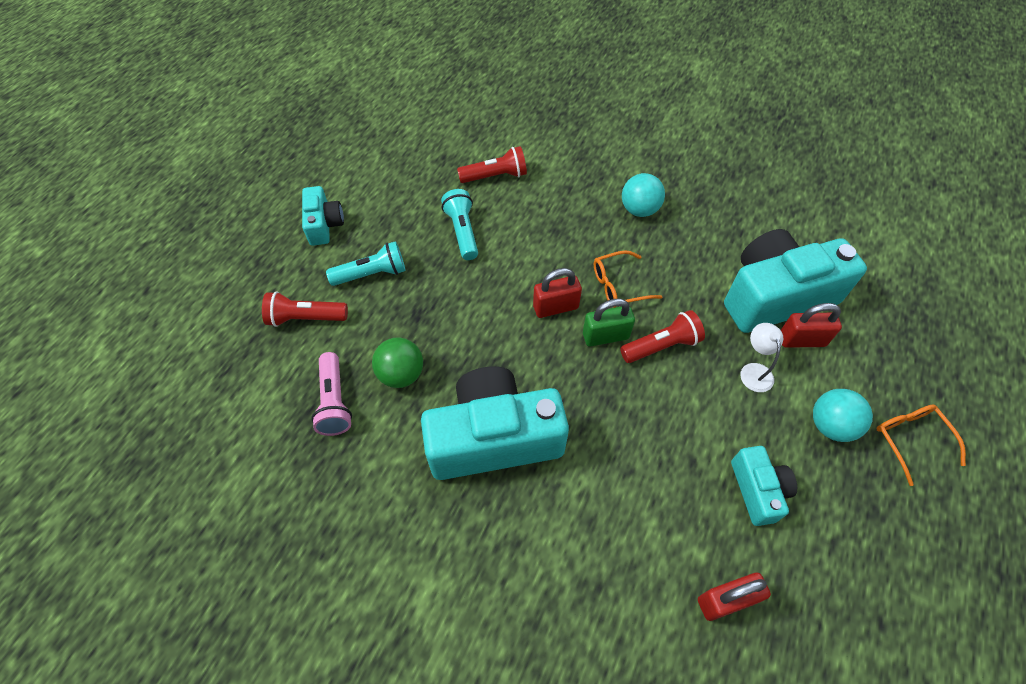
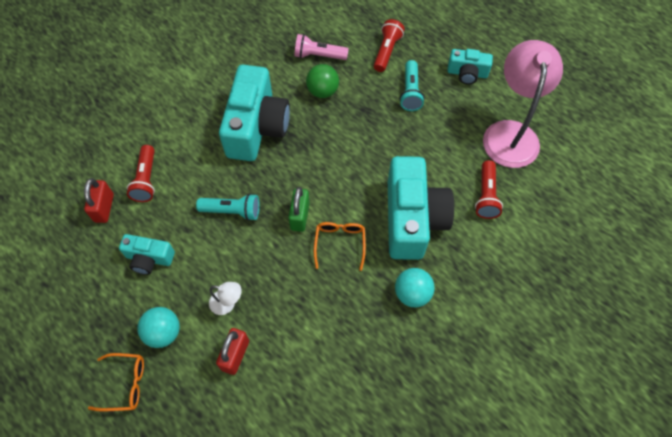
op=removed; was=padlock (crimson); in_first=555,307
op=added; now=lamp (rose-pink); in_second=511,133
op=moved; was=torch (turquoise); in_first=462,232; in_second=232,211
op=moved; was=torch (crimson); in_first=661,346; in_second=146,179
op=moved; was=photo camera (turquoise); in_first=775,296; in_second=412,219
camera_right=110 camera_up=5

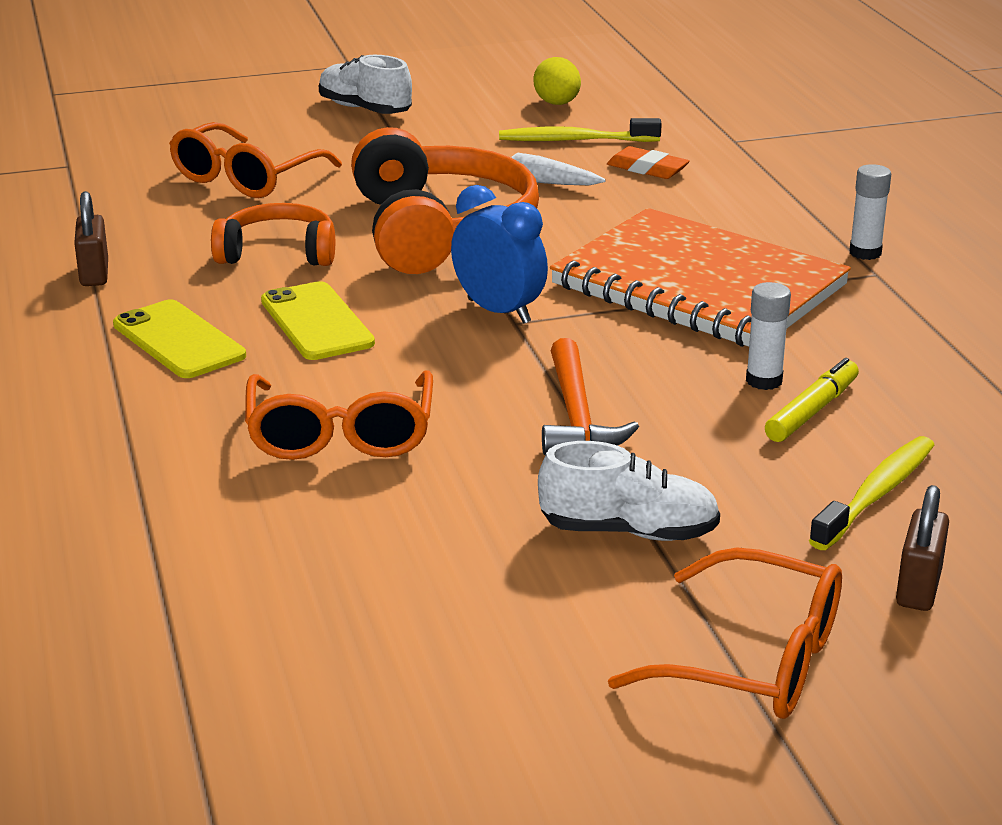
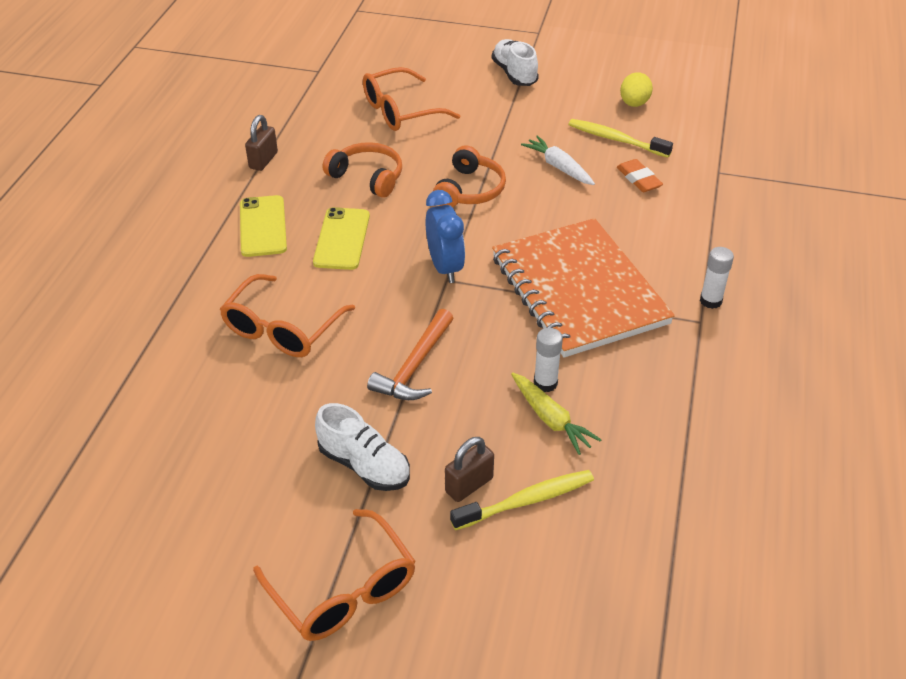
op=moved; was=padlock (brown); in_first=918,588; in_second=469,485
op=replaced; was=marker pen (golden); now=root vegetable (golden); in_first=812,411; in_second=551,419
op=resized; was=headset (bright orange); in_first=440,230; in_second=470,190; ratio=0.56
camera_right=30 camera_up=15

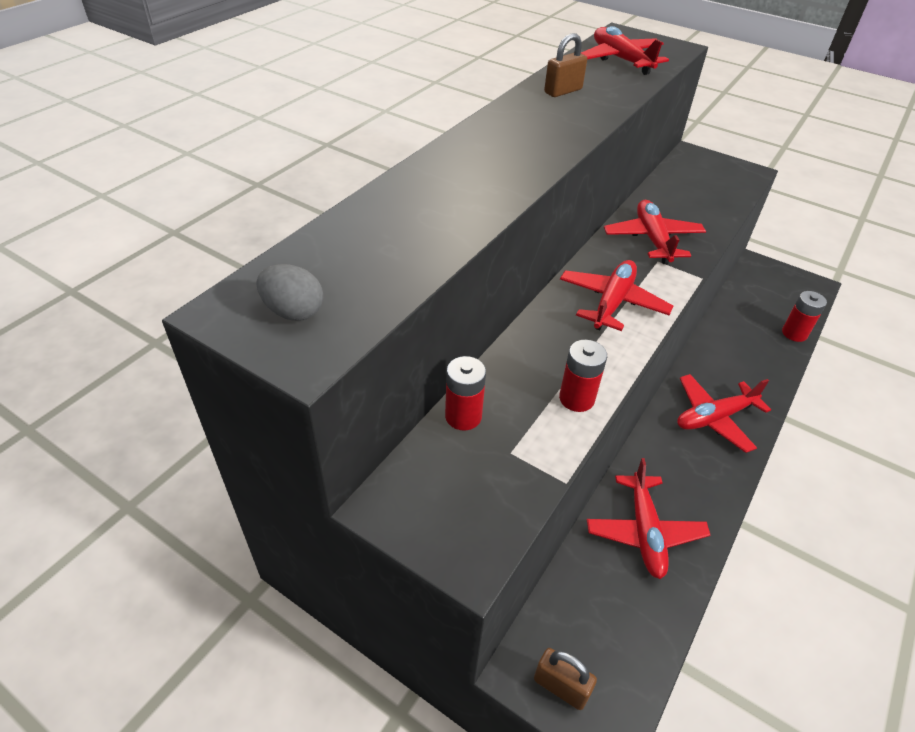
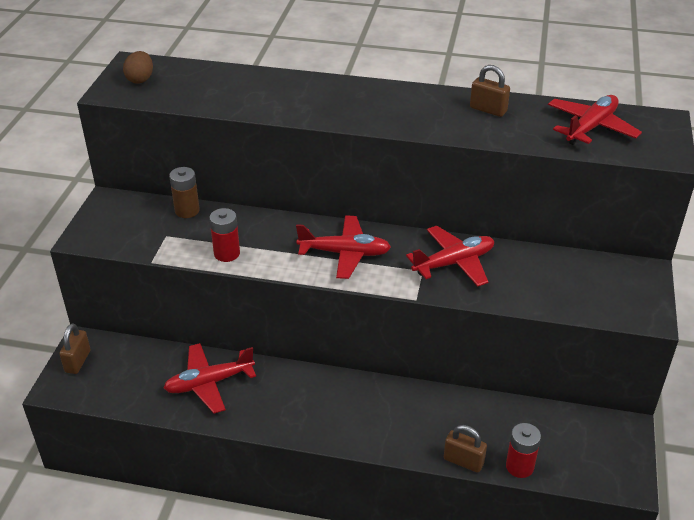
op=removed; was=toy plane (crimson); in_first=714,418
op=added; now=padlock (brown); in_second=463,461
op=recoloured; was=toy egg (grey); now=toy egg (brown); in_first=293,312; in_second=140,79
op=recoloured; was=battery (crimson); now=battery (brown); in_first=463,416; in_second=187,210
camera_right=70 camera_up=-5

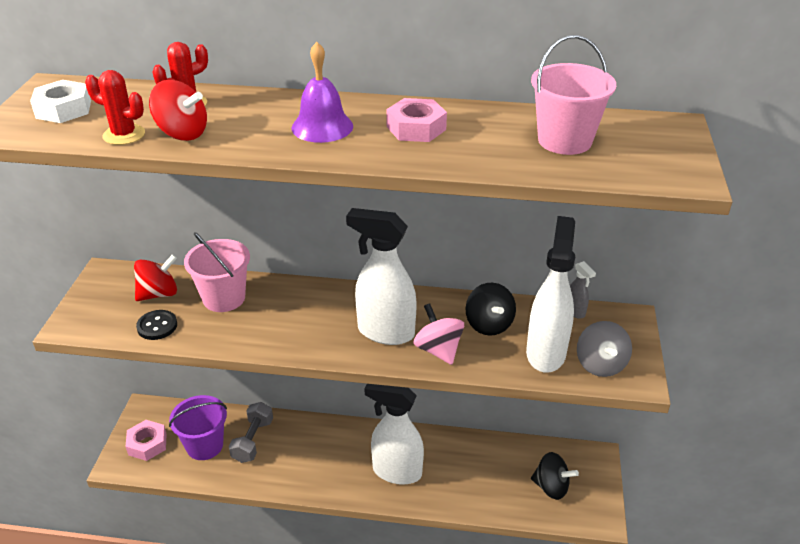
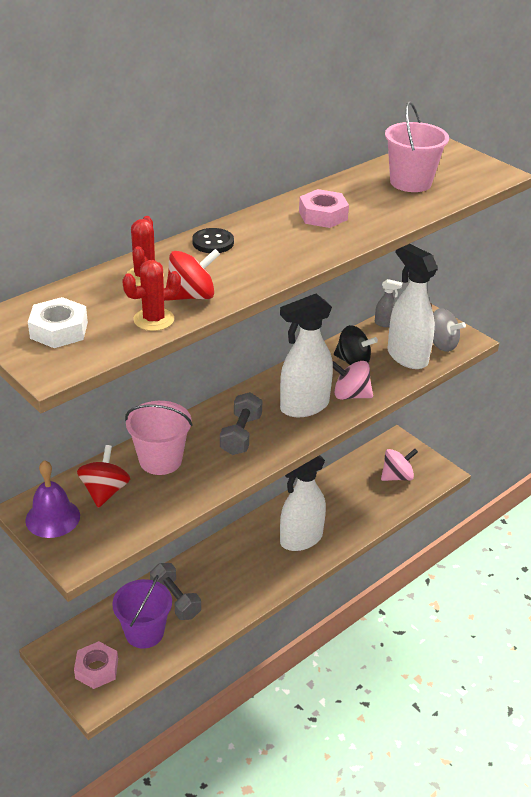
op=added; now=hand weight (grey); in_second=241,435
op=moved; was=sewing button (jet-black); in_first=157,326; in_second=213,242
op=moved; was=school bell (violet); in_first=322,127; in_second=52,518
op=recoloured; was=toy top (jet-black); now=toy top (rose-pink); in_first=551,487; in_second=397,476
camera_right=-50 camera_up=0

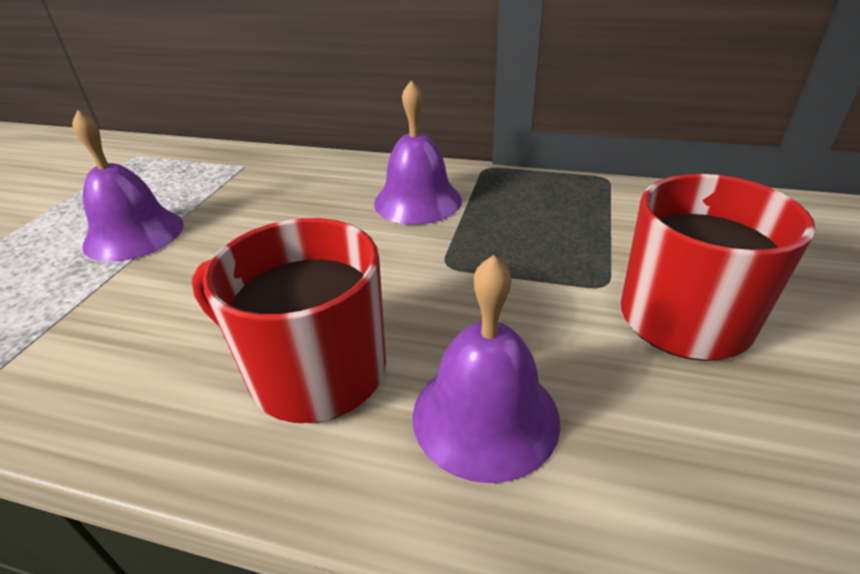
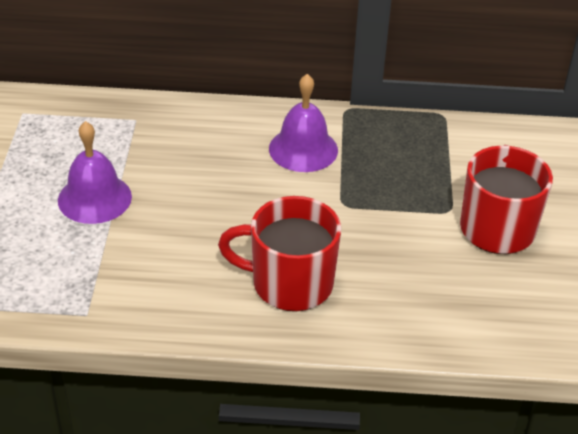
op=removed; was=school bell (violet); in_first=485,416
camera_right=-15 camera_up=5

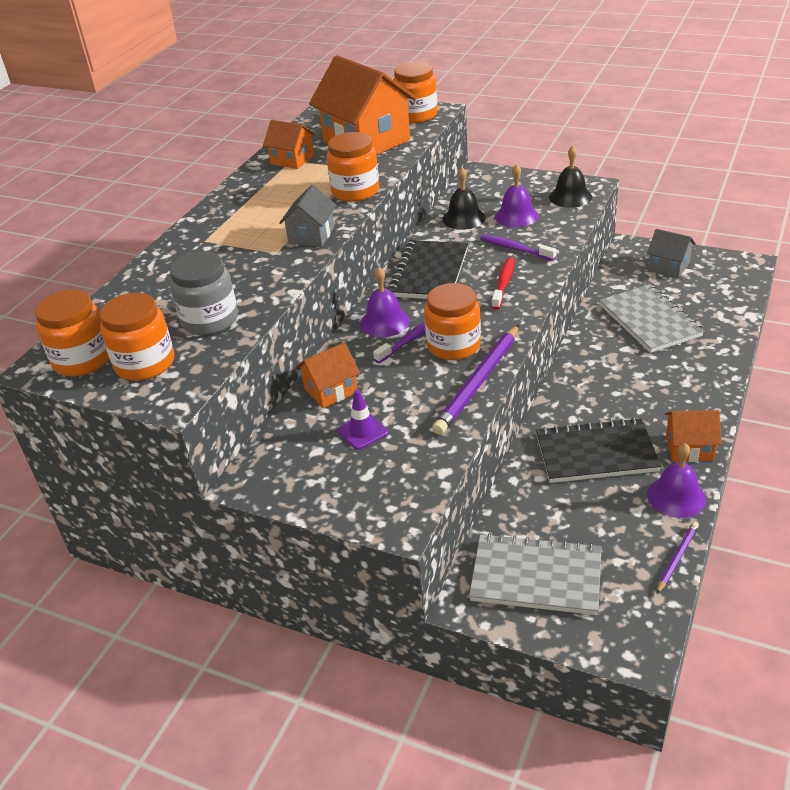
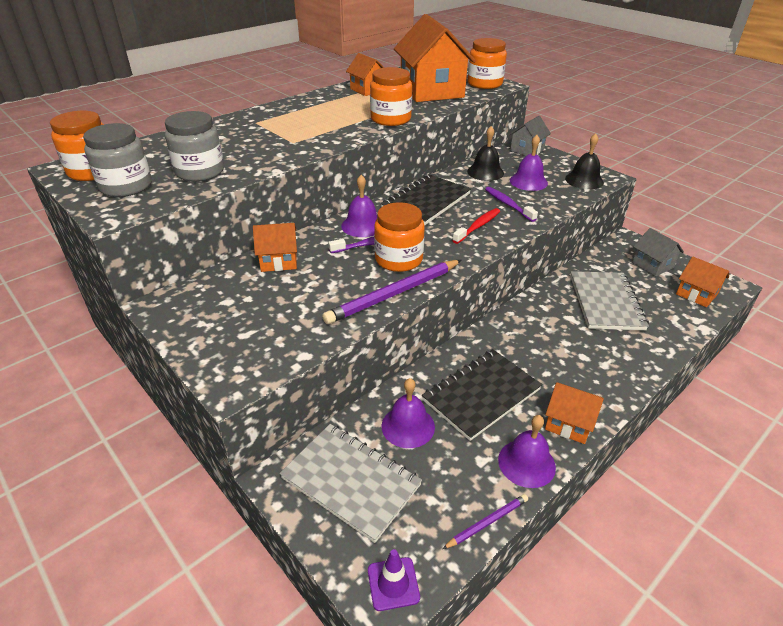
op=added; now=school bell (violet); in_second=408,426
op=added; now=cottage (bright orange); in_second=696,294
op=moved; was=cottage (grey); in_first=311,235; in_second=527,150
op=moved; was=road cone (violet); in_first=362,431; in_second=393,584
op=recoloured; was=jar (bright orange); now=jar (grey); in_first=145,363; in_second=126,186
op=turned; was=notepad (jet-black); in_first=596,453; in_second=481,395; clockwise=-60
camera_right=20 camera_up=0

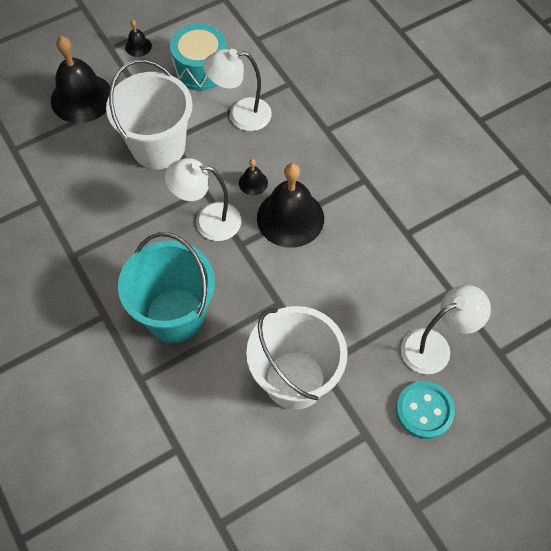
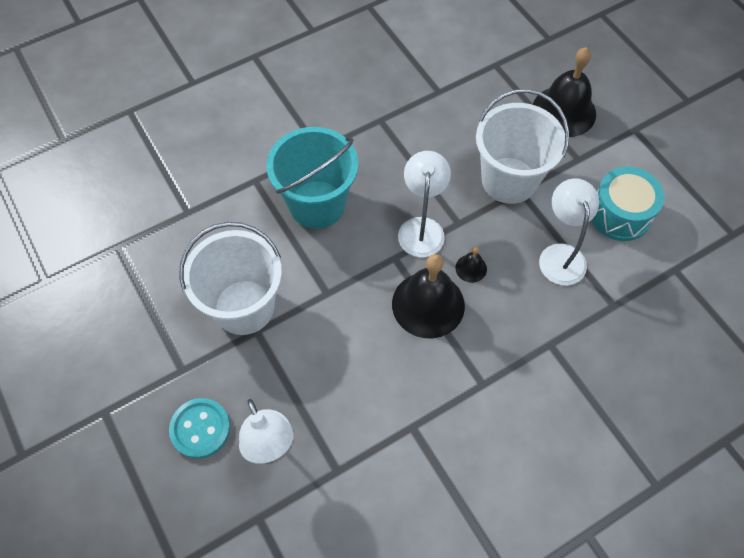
op=removed; was=school bell (jet-black); in_first=138,46
camera_right=90 camera_up=0

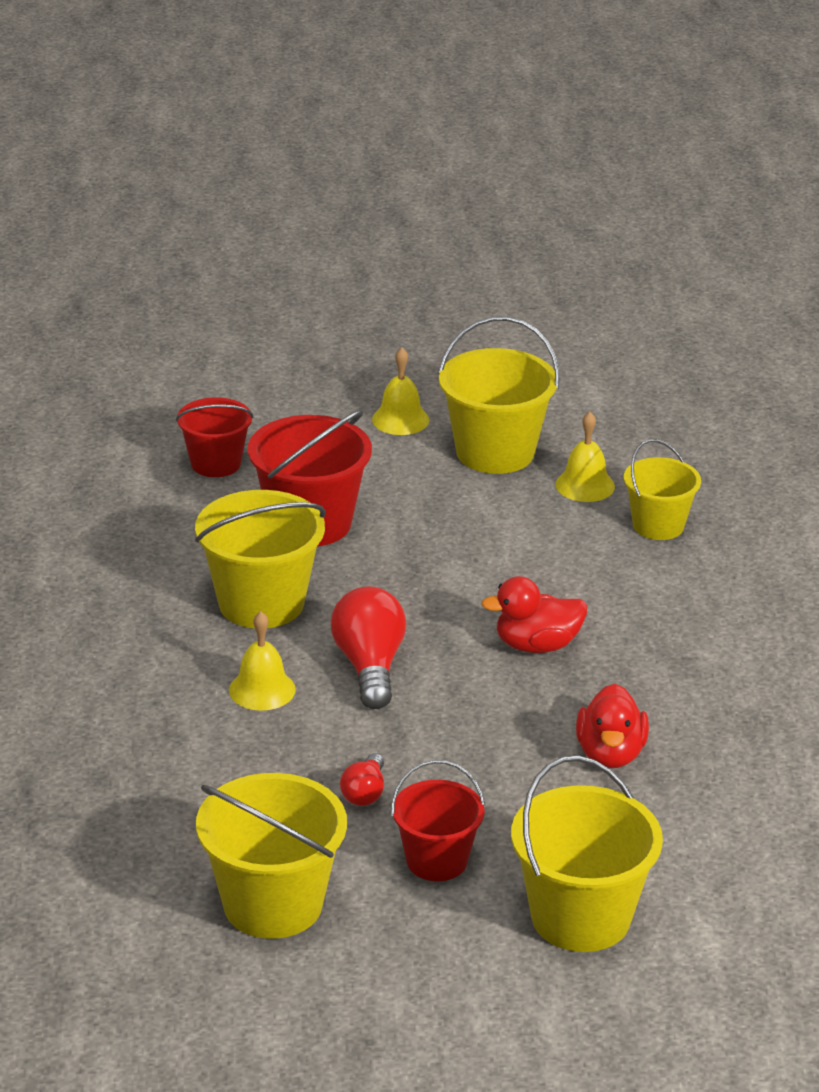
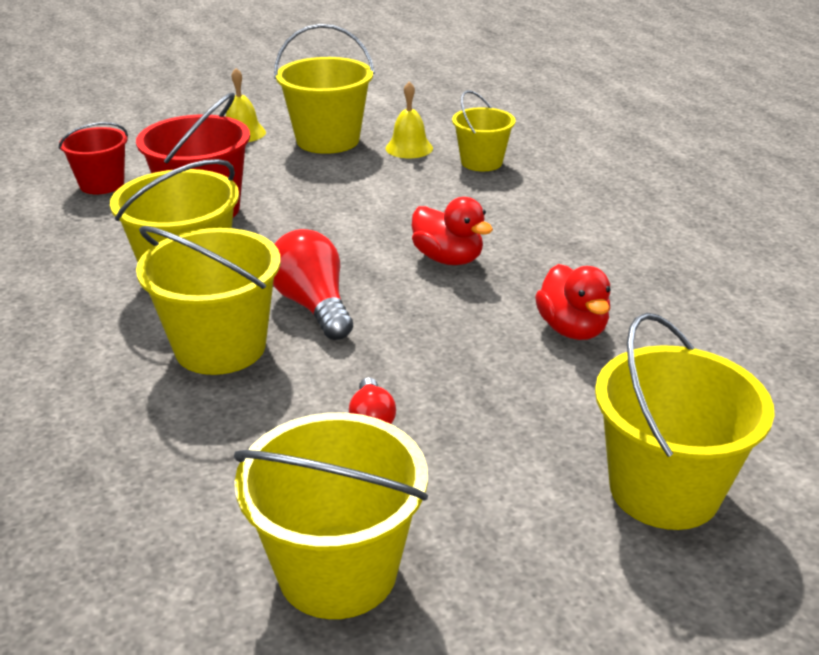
op=removed; was=pail (crimson); in_first=436,860
op=replaced; was=school bell (golden); now=pail (golden); in_first=262,689; in_second=220,347
op=turned; was=toy duck (crimson); in_first=537,645; in_second=448,259; clockwise=-105
camera_right=-20 camera_up=0

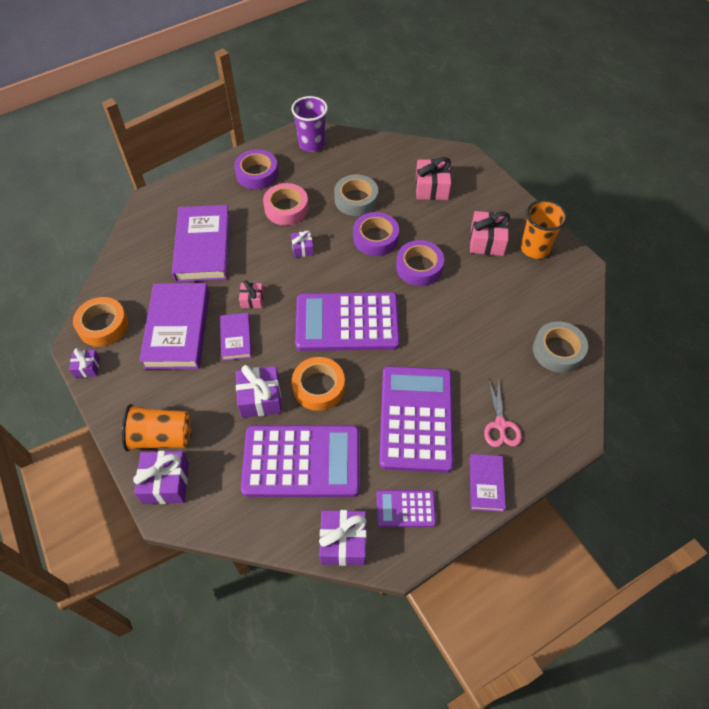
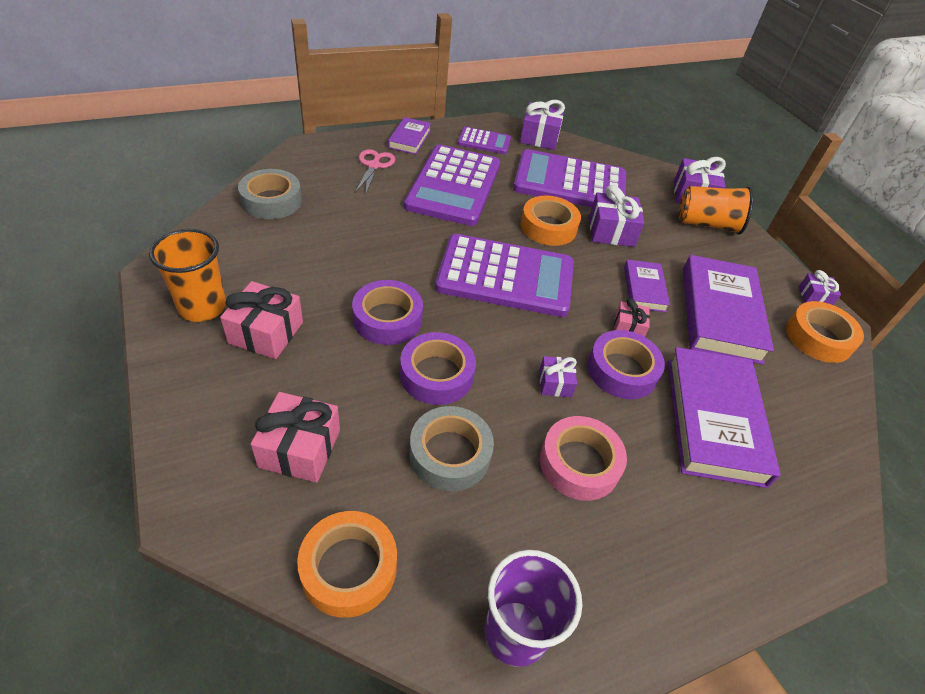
op=added; now=roll of tape (bright orange); in_second=349,568
op=moved; was=roll of tape (violet); in_first=257,174; in_second=622,370
camera_right=-175 camera_up=-10

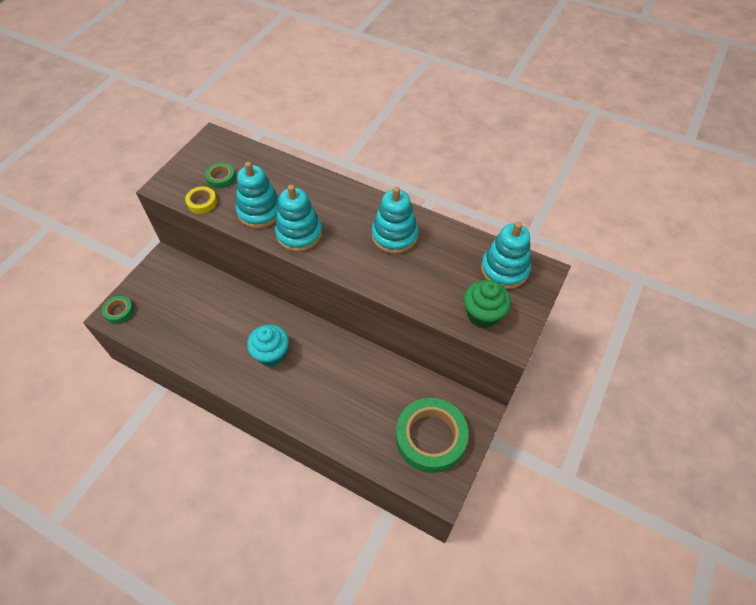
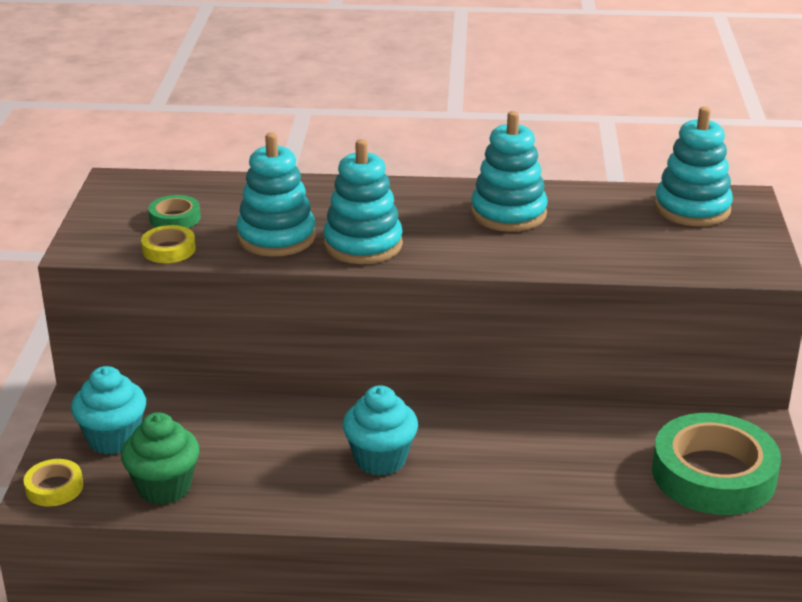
op=added; now=fairy cake (turquoise); in_second=113,439
op=moved; was=fairy cake (emerald); in_first=483,315; in_second=164,488
op=recoloured; was=roll of tape (emerald); now=roll of tape (golden); in_first=119,311; in_second=54,487
camera_right=-25 camera_up=-25

